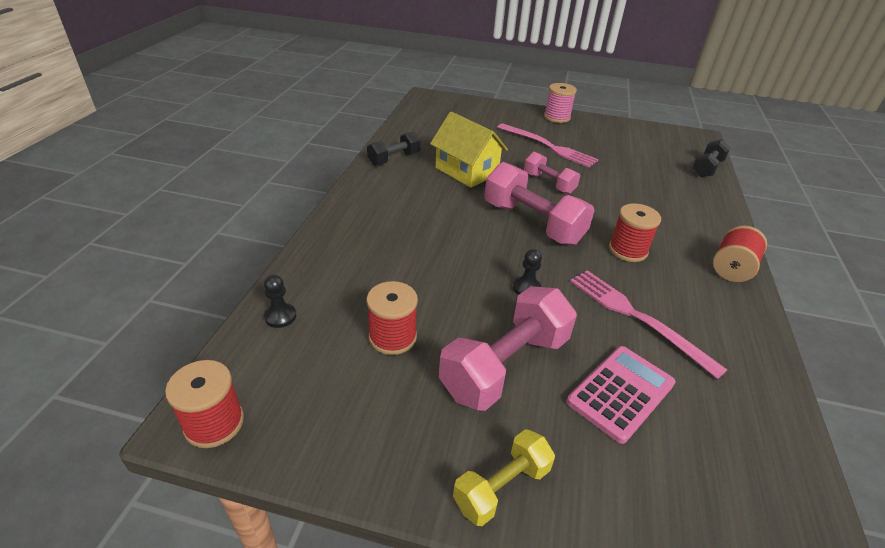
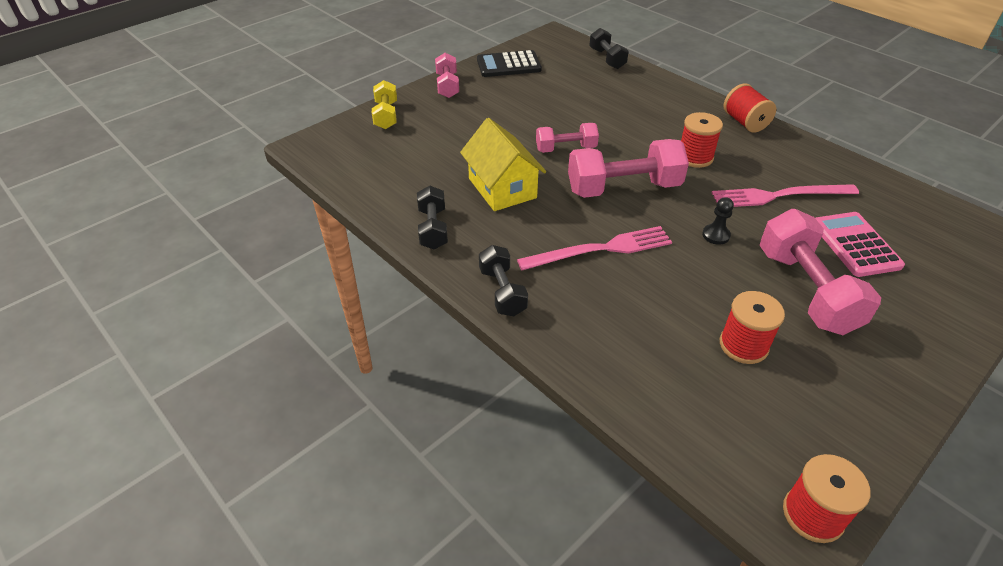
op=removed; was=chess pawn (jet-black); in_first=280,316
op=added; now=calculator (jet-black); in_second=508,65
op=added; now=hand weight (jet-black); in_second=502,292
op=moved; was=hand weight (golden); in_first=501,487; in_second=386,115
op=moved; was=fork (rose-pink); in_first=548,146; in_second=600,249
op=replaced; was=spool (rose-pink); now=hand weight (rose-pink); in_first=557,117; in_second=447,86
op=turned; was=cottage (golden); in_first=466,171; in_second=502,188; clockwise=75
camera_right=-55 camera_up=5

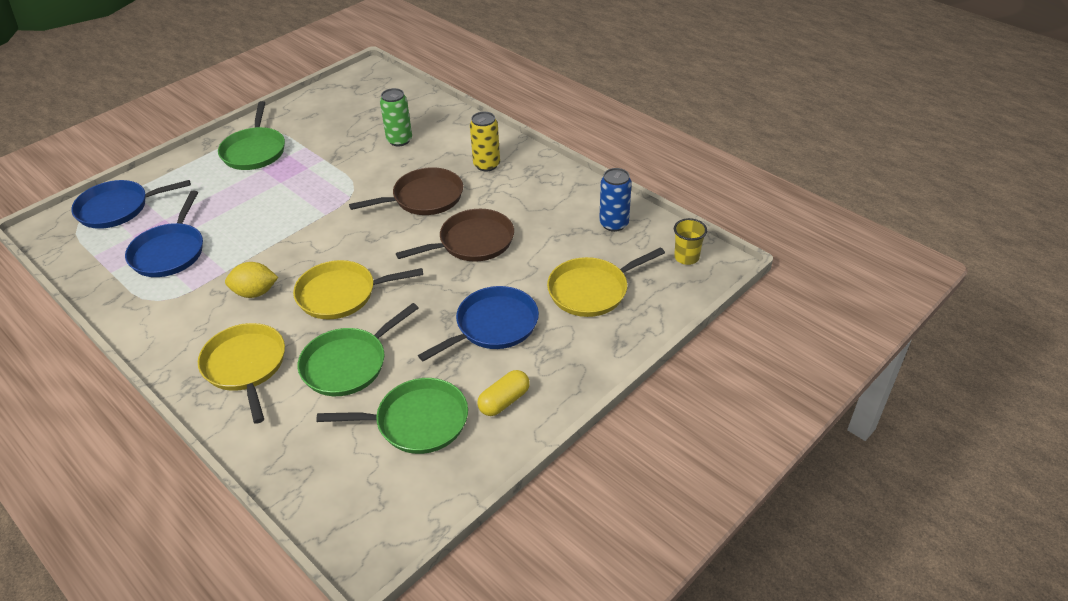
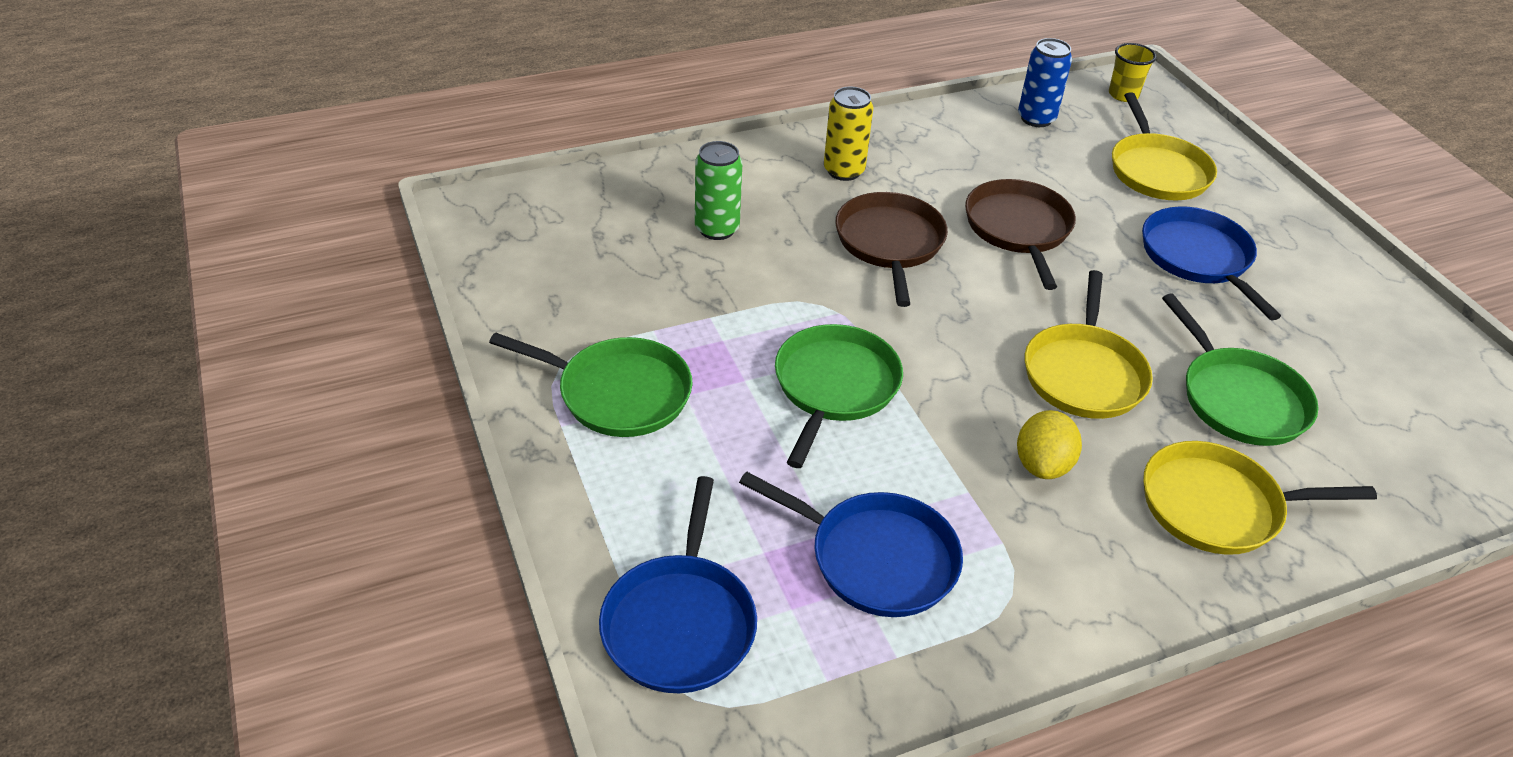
op=removed; was=pill (golden); in_first=504,401
op=moved; was=pan (emerald); in_first=417,421; in_second=834,387
camera_right=-70 camera_up=0

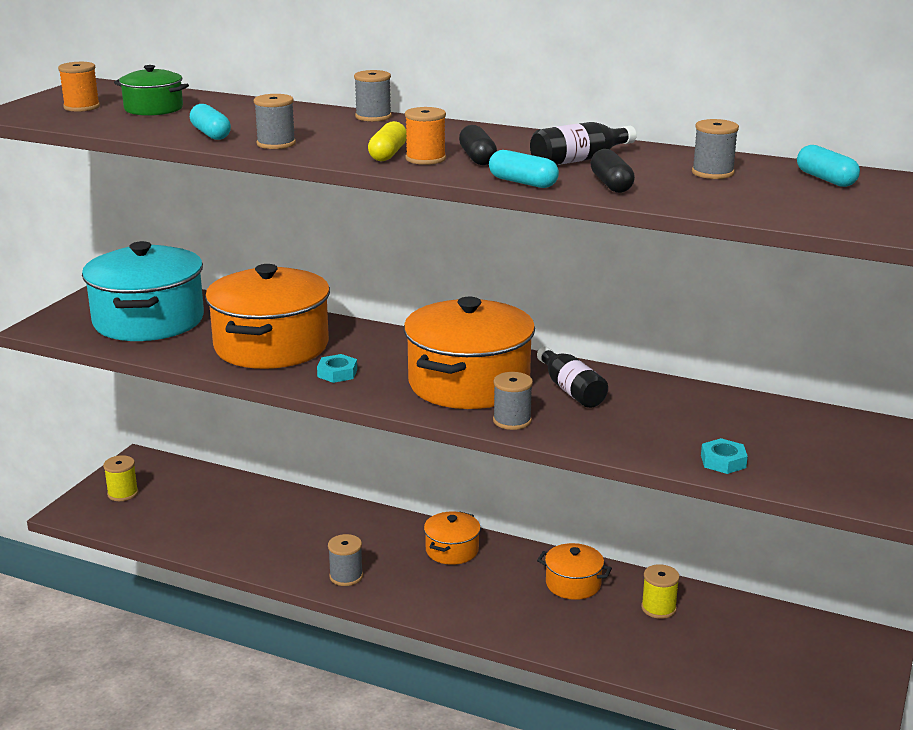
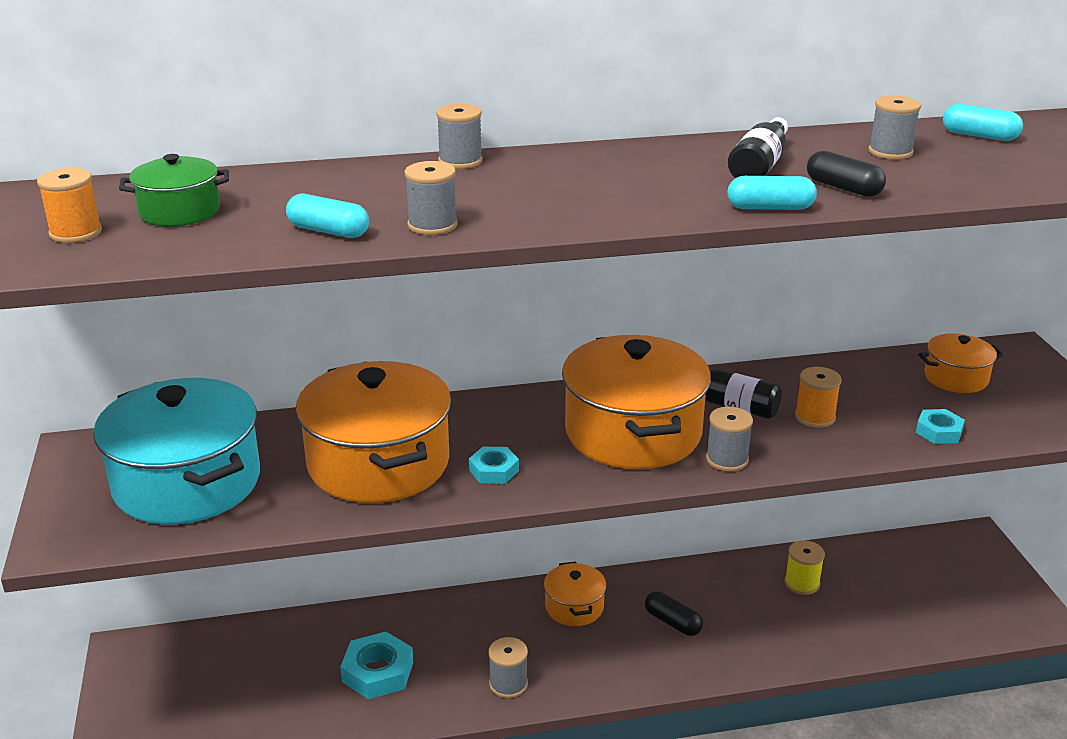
op=removed; was=spool (golden); in_first=123,493
op=removed; was=pill (golden); in_first=388,154
op=added; now=nut (turquoise); in_second=378,672
op=moved; was=spool (bright orange); in_first=425,159; in_second=815,417
op=moved; was=pill (jet-black); in_first=477,158; in_second=672,622
op=moved; was=stockpot (bright orange); in_first=573,584; in_second=956,378
camera_right=-35 camera_up=5

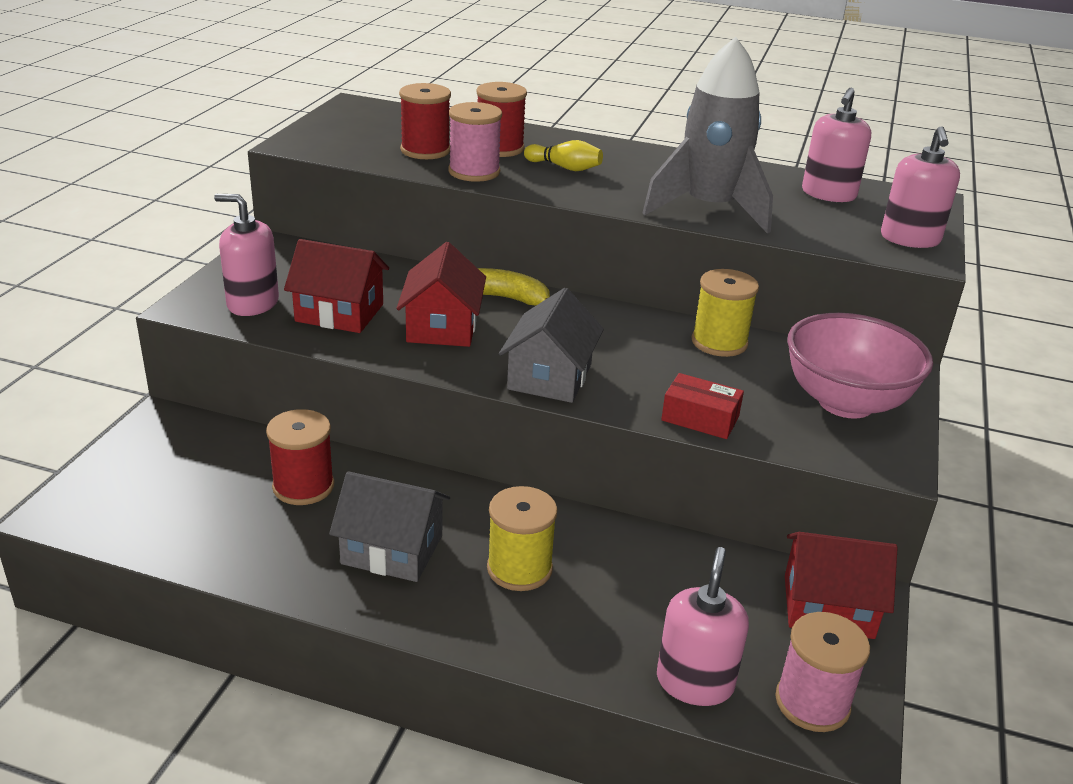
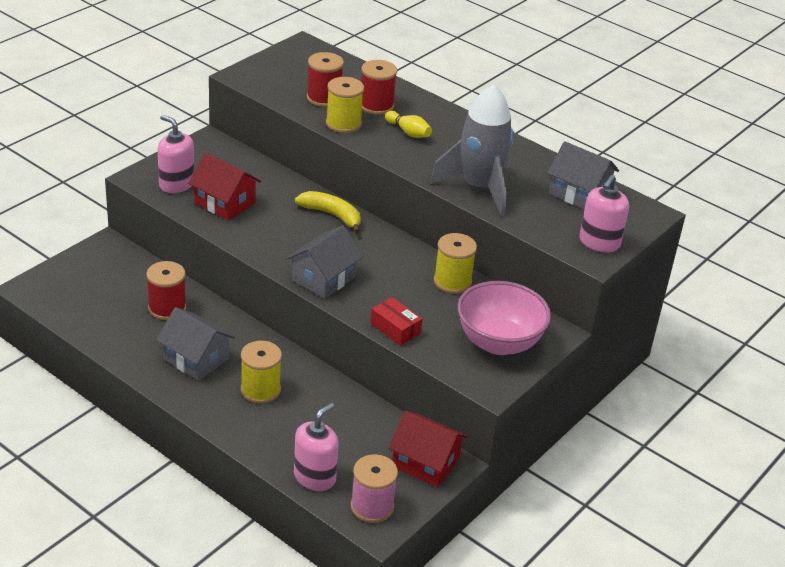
op=removed; was=cottage (crimson); in_first=442,327
op=replaced; was=soap pump (rose-pink); now=cottage (grey); in_first=828,194; in_second=579,193
op=recoloured; was=spool (rose-pink); now=spool (golden); in_first=474,172; in_second=343,123
camera_right=20 camera_up=5

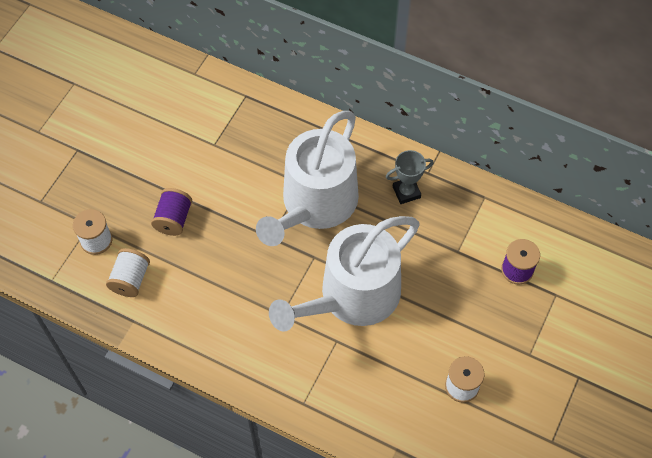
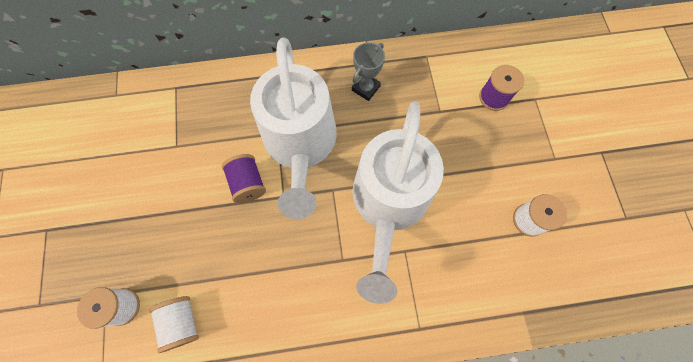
op=moved; was=spool (violet); in_first=174,219; in_second=248,183
camera_right=-35 camera_up=10

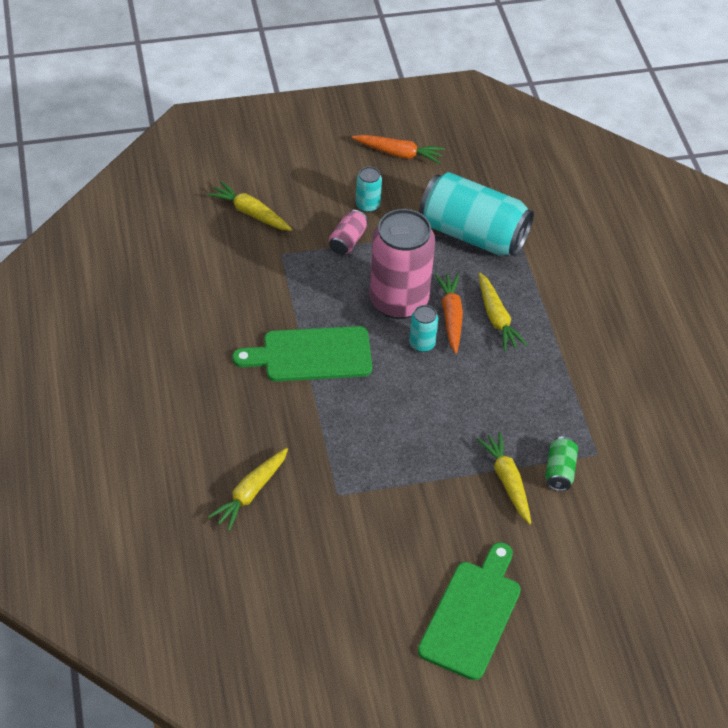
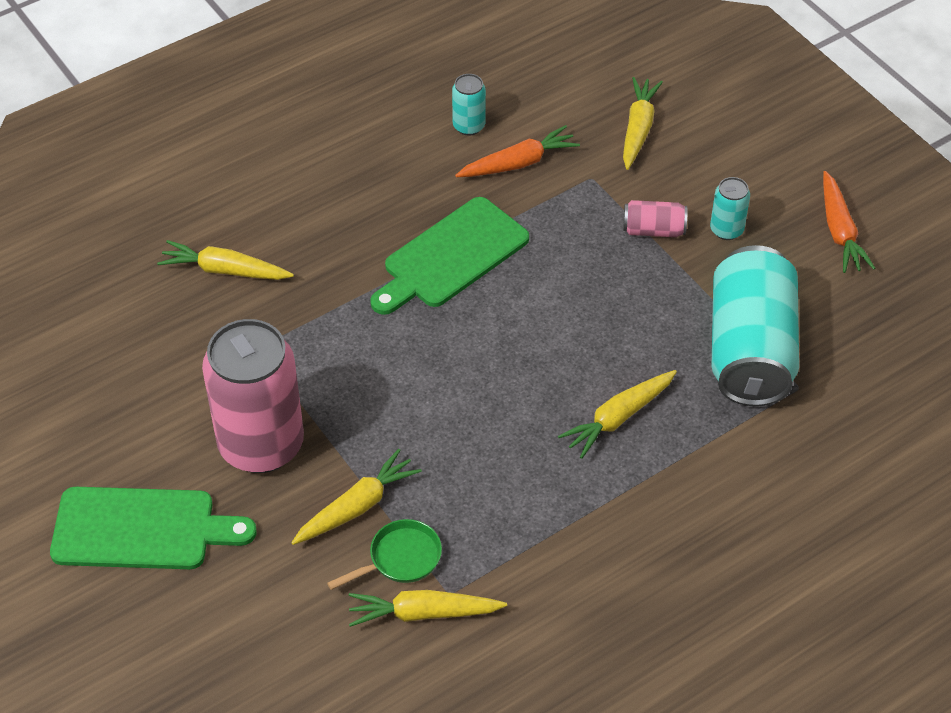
op=added; now=root vegetable (golden); in_second=423,613
op=moved; was=soda can (rose-pink); in_first=398,301; in_second=261,445
op=moved; was=soda can (turquoise); in_first=422,343; in_second=469,126
op=moved; was=root vegetable (bright orange); in_first=451,316; in_second=518,163
op=replaced; was=soda can (emerald); now=pan (emerald); in_first=559,471; in_second=400,559
op=turned; was=bread board (emerald); in_first=311,355; in_second=451,256; clockwise=-105
camera_right=70 camera_up=0

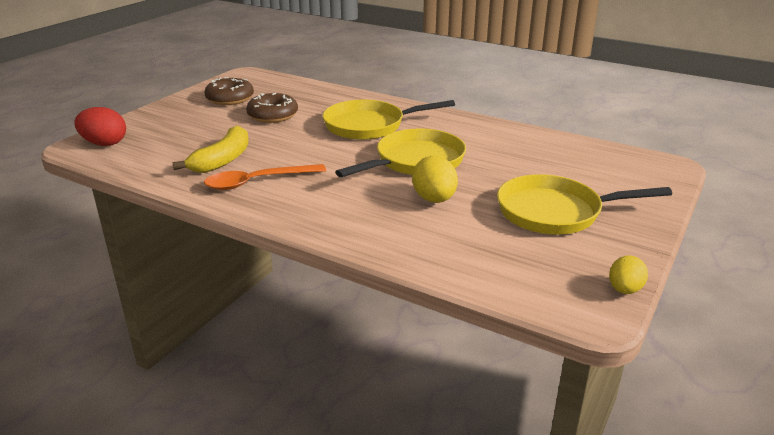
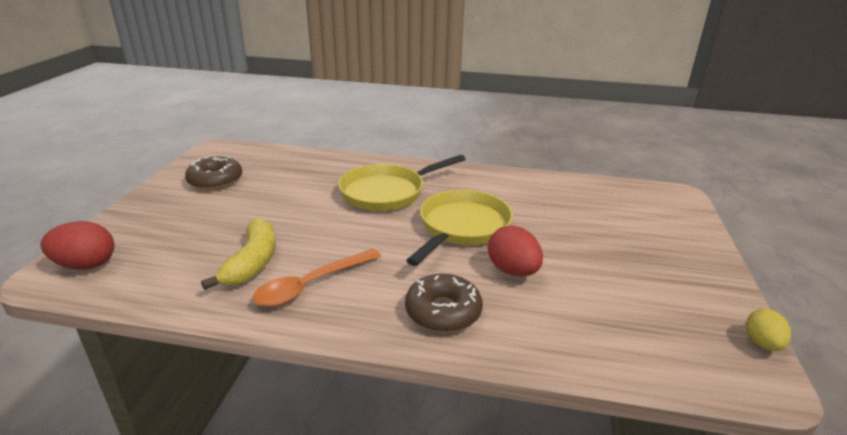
op=removed; was=pan (golden); in_first=555,212
op=moved; was=donut (brown); in_first=272,115; in_second=443,312
op=recoloured; was=toy egg (golden); now=toy egg (crimson); in_first=434,199; in_second=512,271
camera_right=-20 camera_up=0

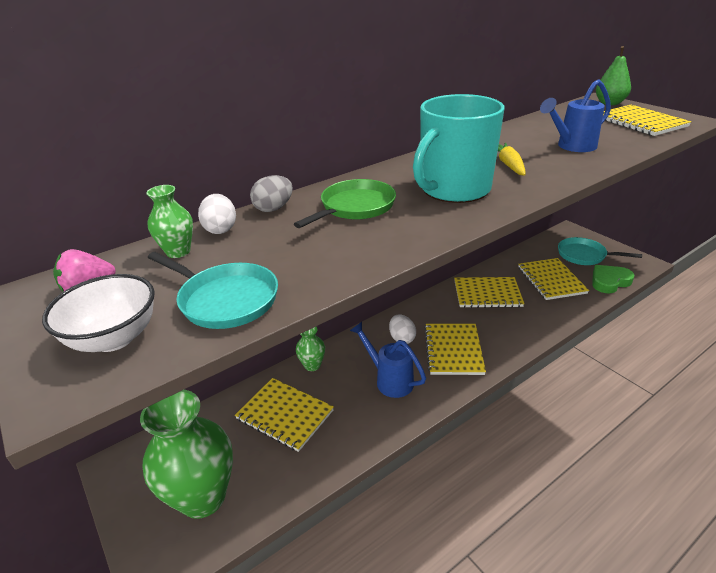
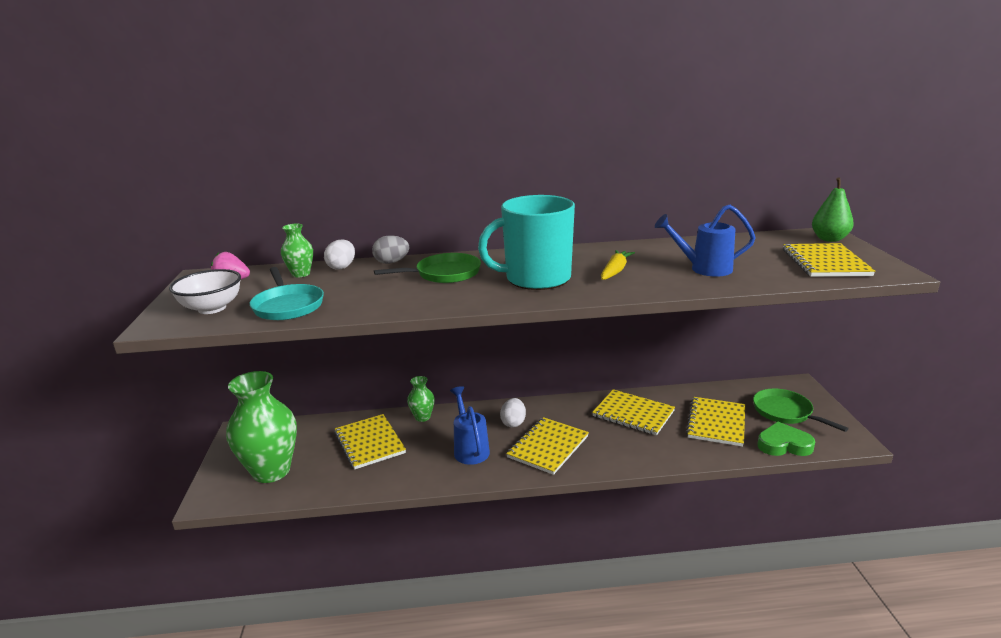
op=recoloured; was=pan (turquoise); now=pan (emerald); in_first=584,255; in_second=785,412
camera_right=30 camera_up=-10

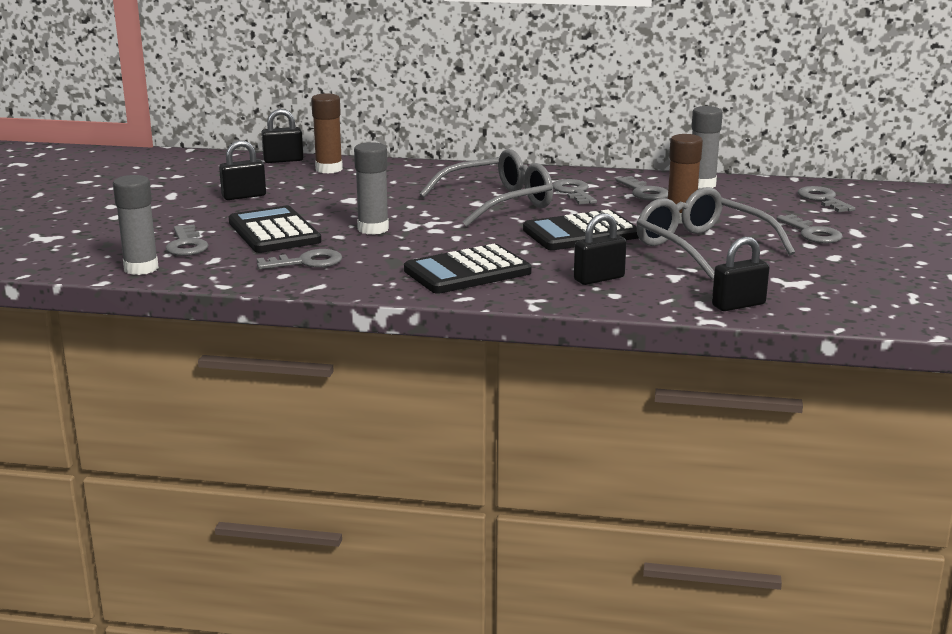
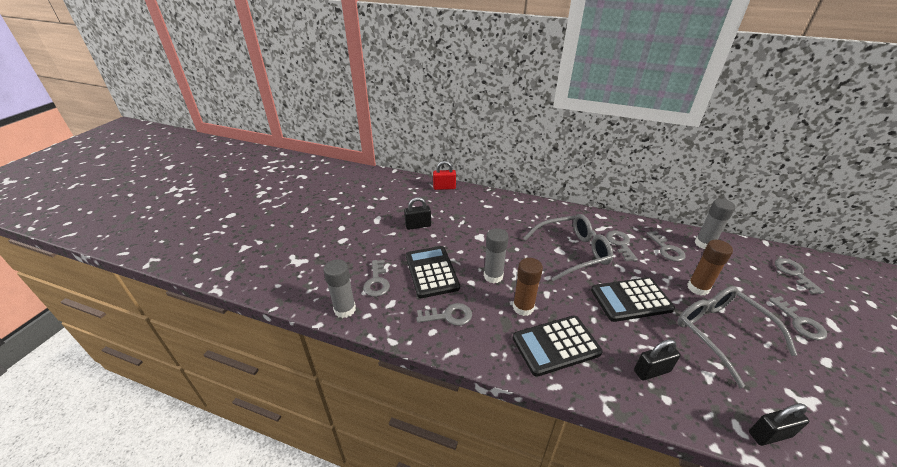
op=moved; was=stick of glue (brown); in_first=329,169; in_second=523,307
op=recoloured; was=padlock (jet-black); now=padlock (crimson); in_first=283,160; in_second=444,187
camera_right=10 camera_up=15

